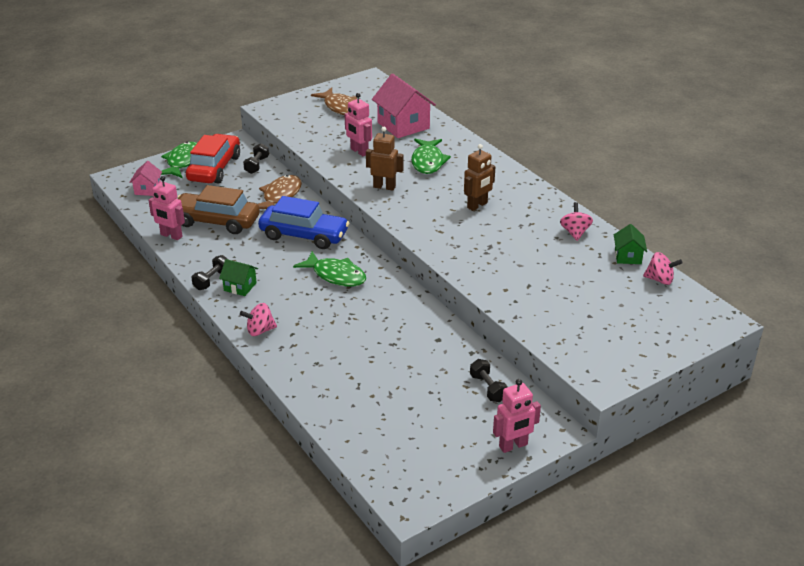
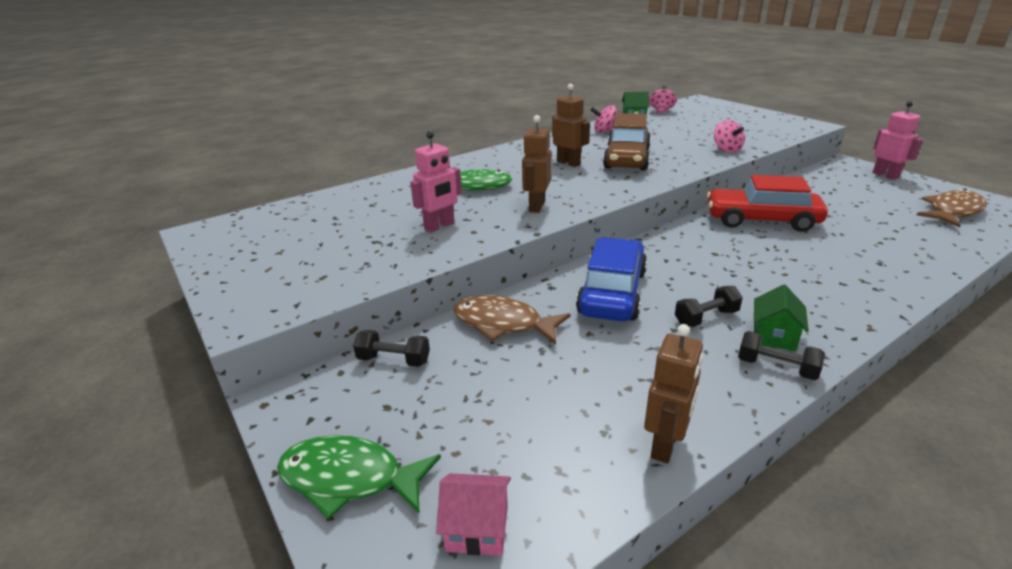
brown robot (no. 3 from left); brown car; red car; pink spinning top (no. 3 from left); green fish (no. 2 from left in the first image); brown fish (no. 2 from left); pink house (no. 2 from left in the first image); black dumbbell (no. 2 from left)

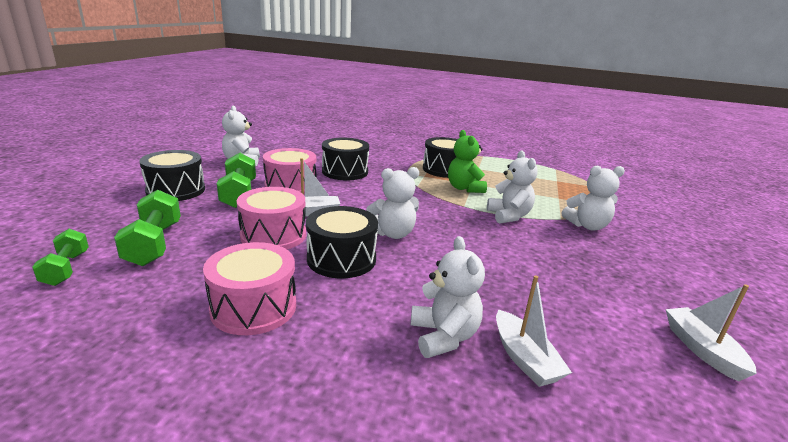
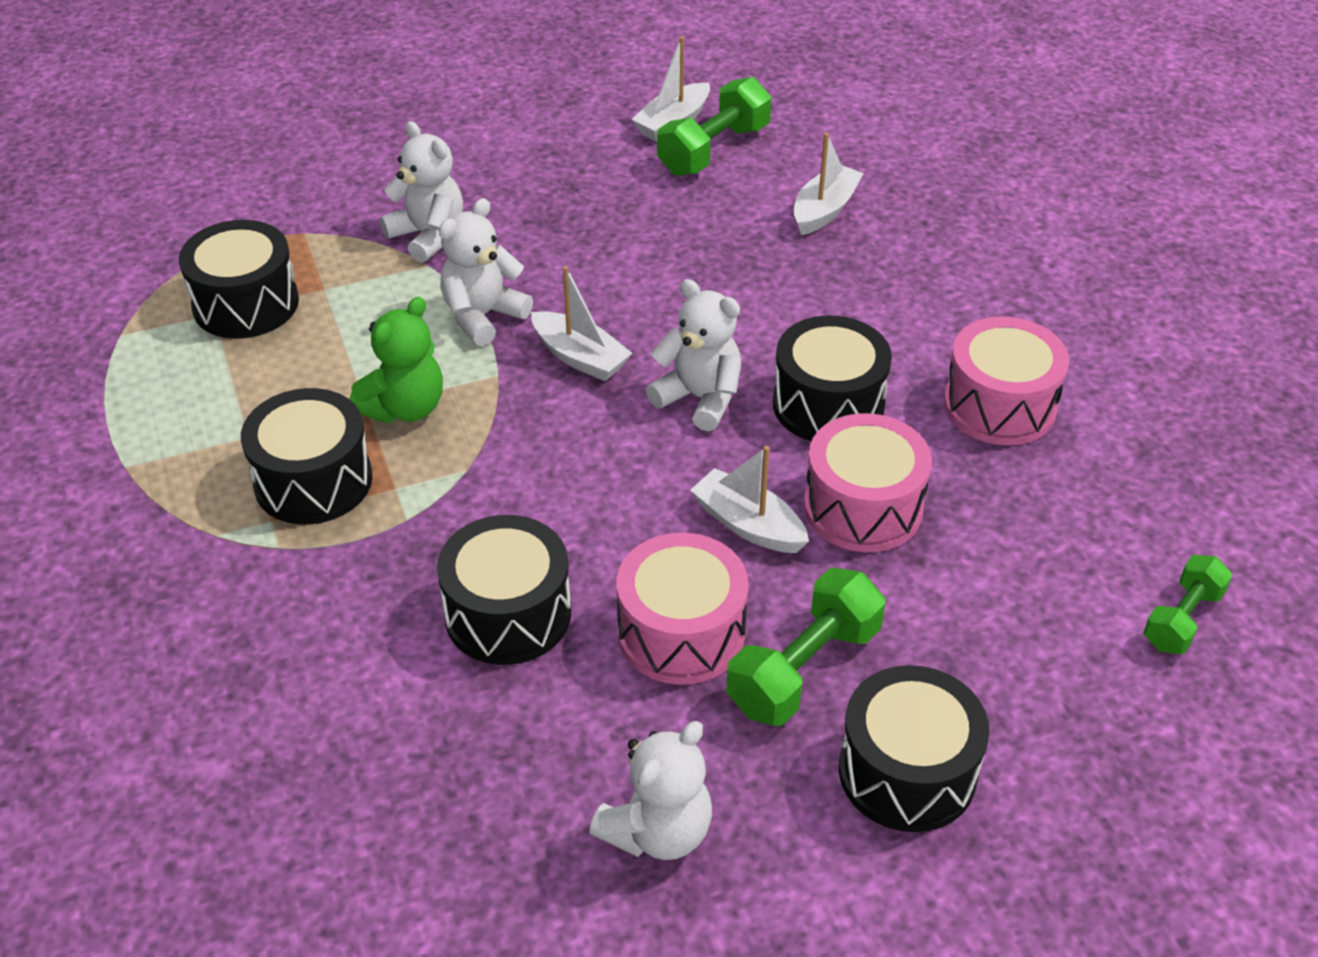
green dumbbell (no. 1 from left); white teddy bear (no. 3 from left in the first image); black drum (no. 1 from left); white boat (no. 1 from left)

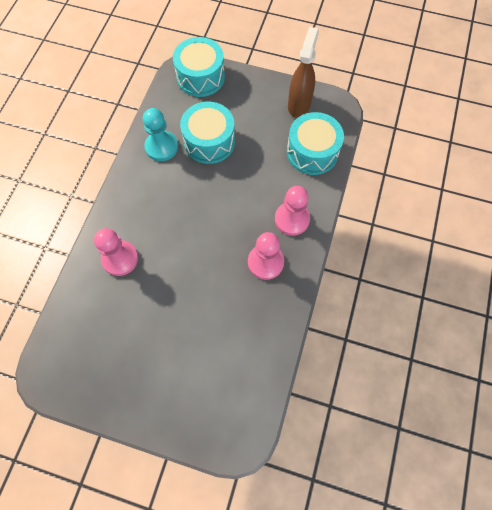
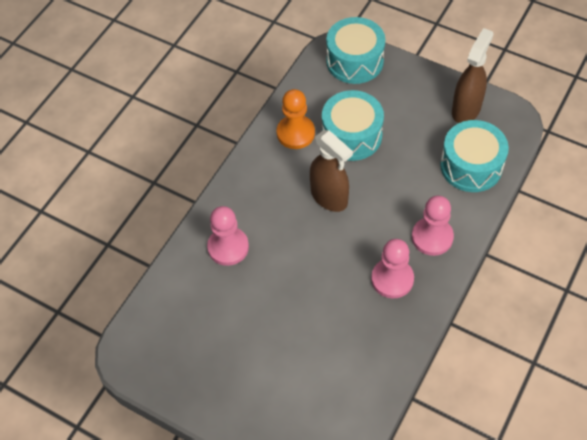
orange pawn; brown spray bottle (no. 1 from left)

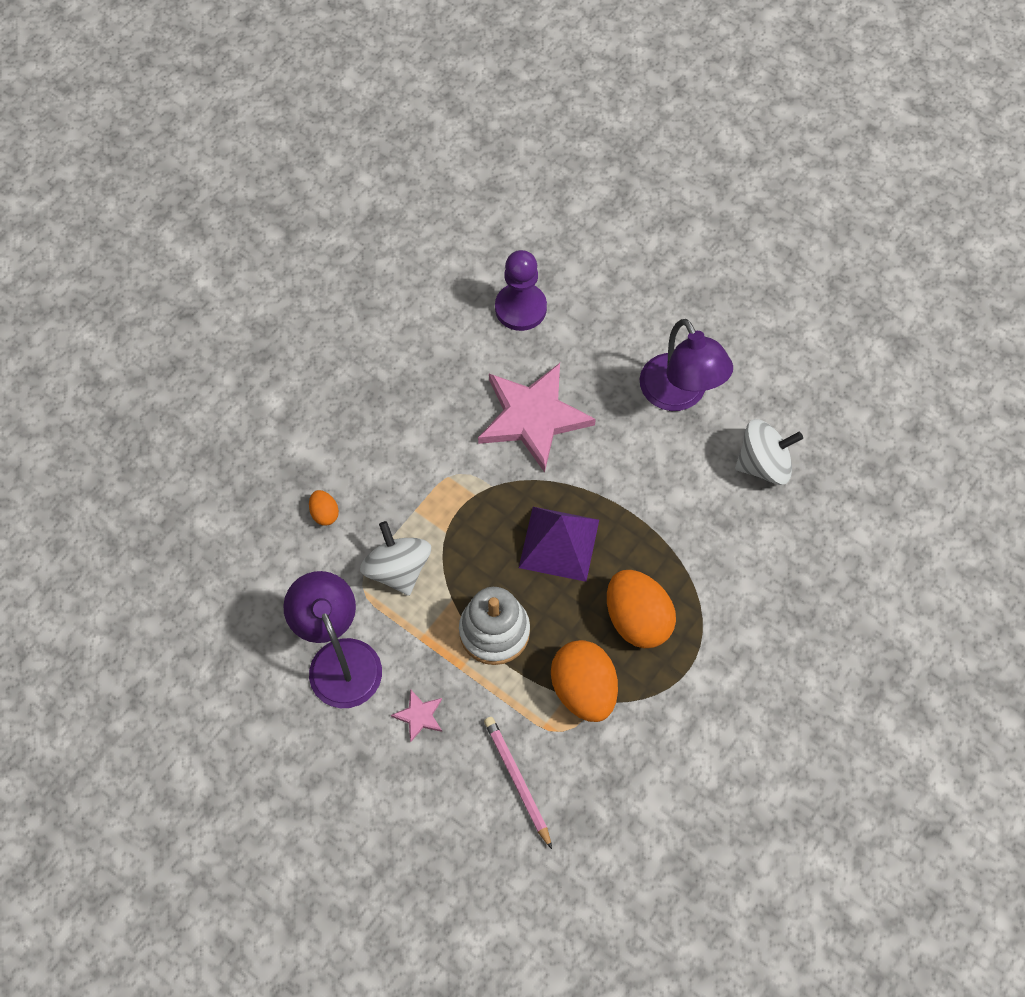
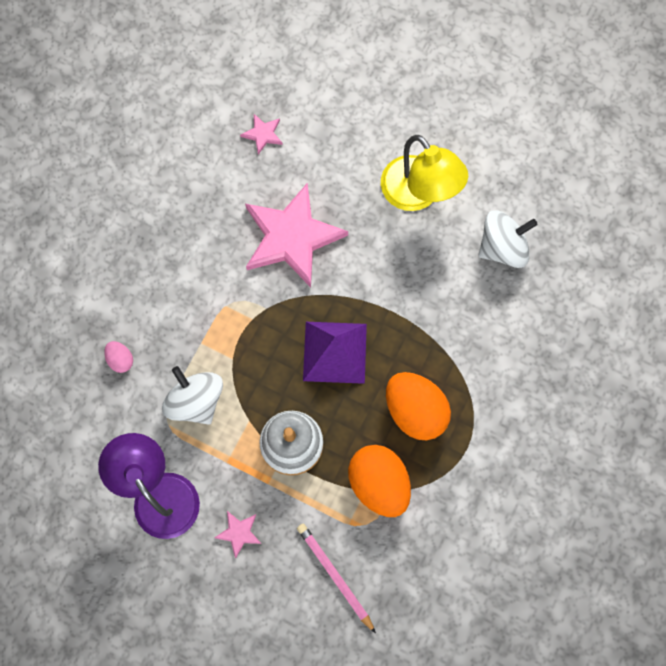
pink egg; pink star (no. 2 from left); yellow lamp

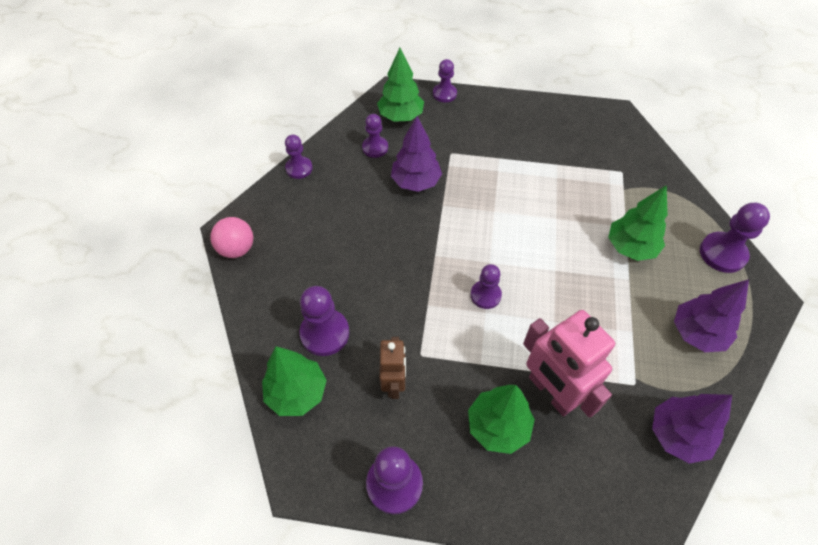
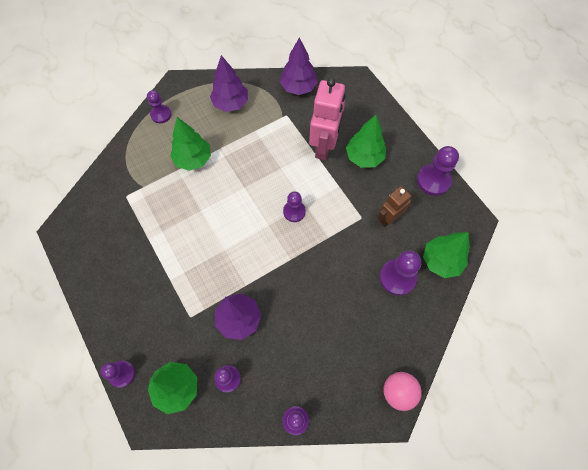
purple pawn (no. 2 from left)

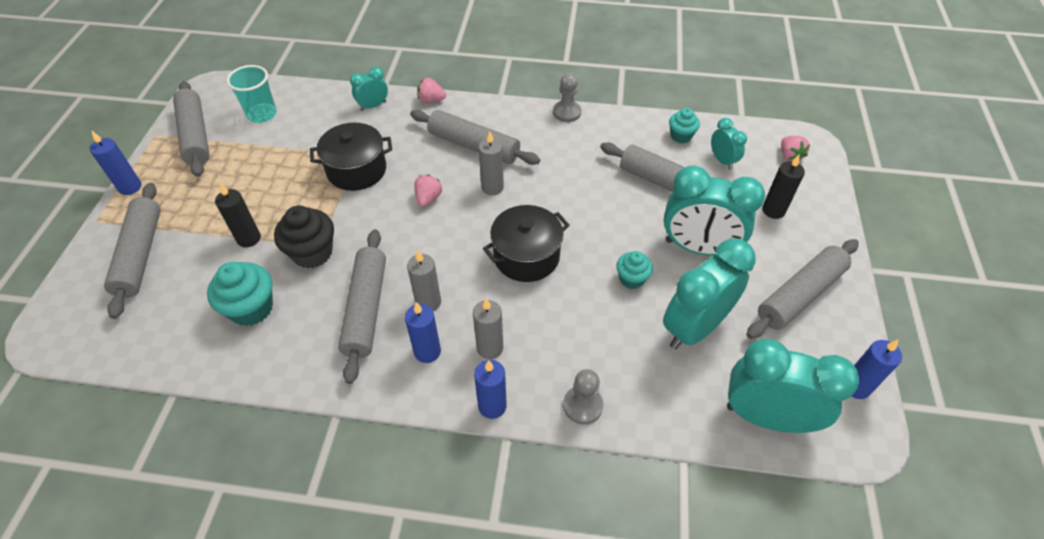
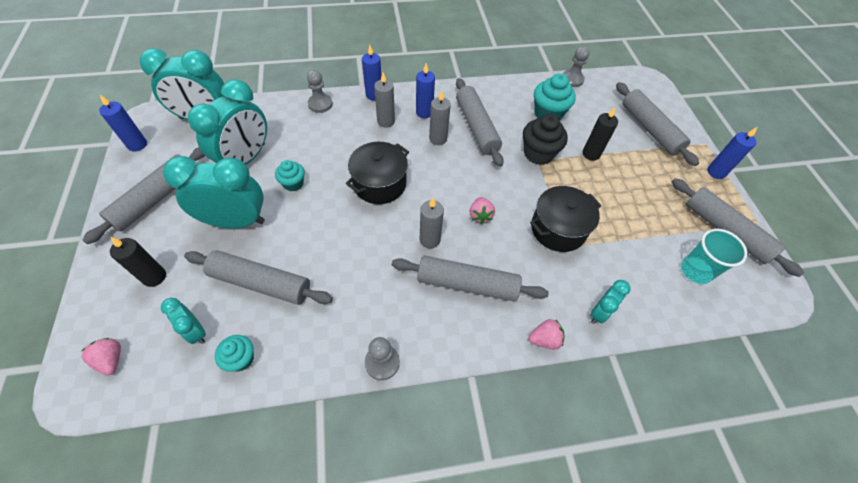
grey pawn (no. 3 from left)

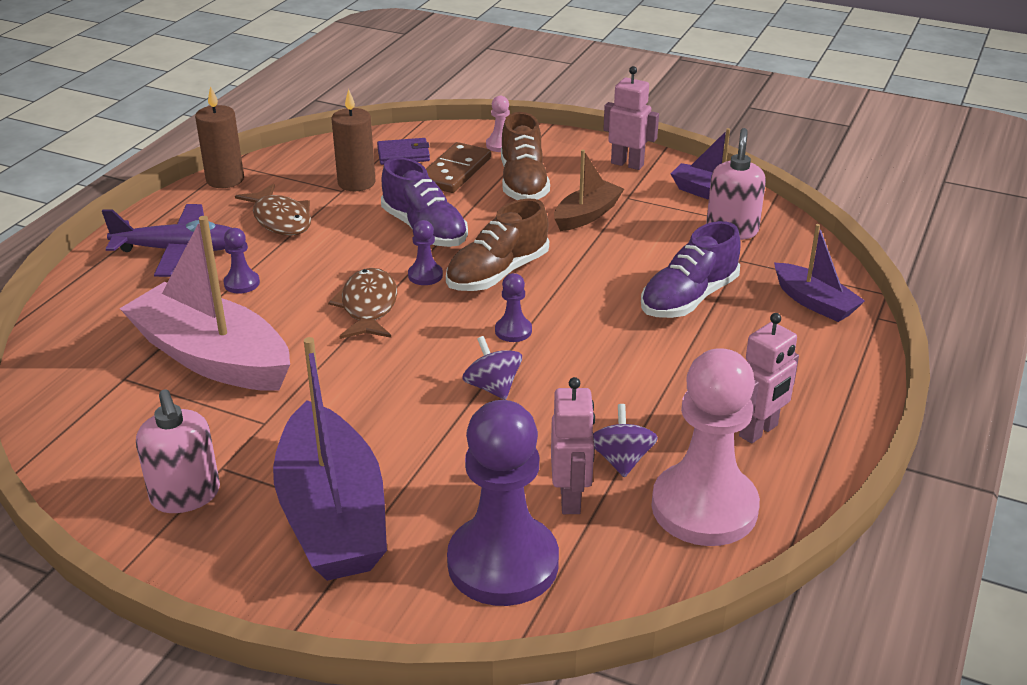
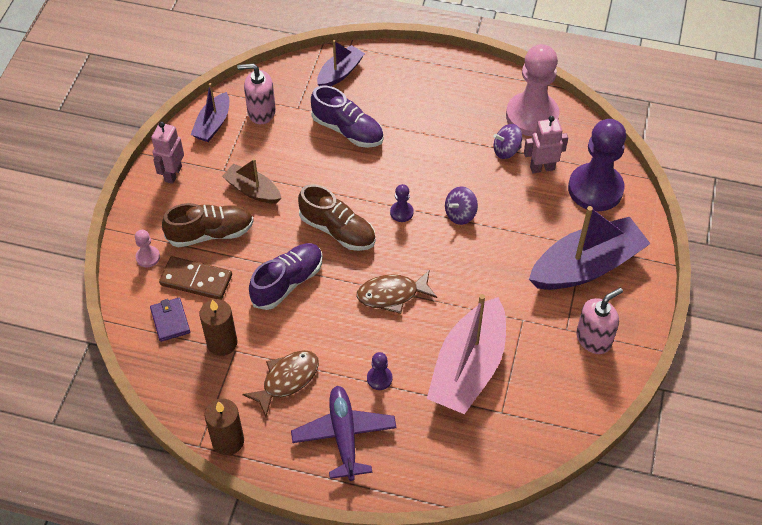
purple pawn (no. 2 from left in the first image); pink robot (no. 3 from left in the first image)

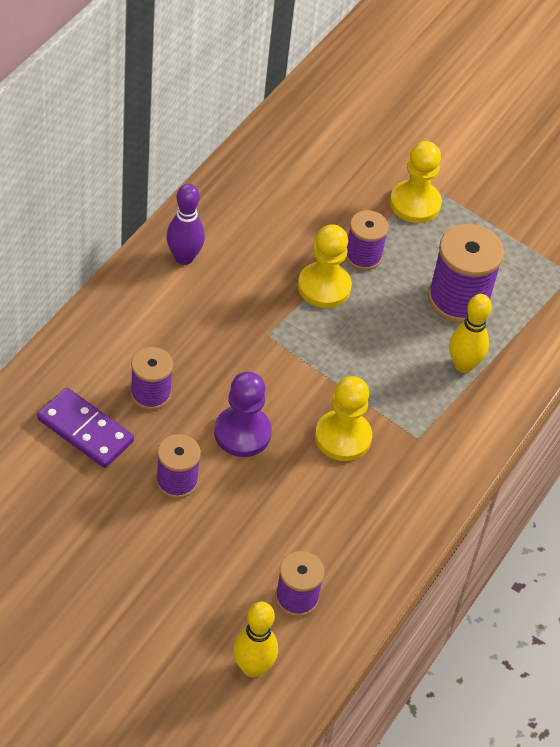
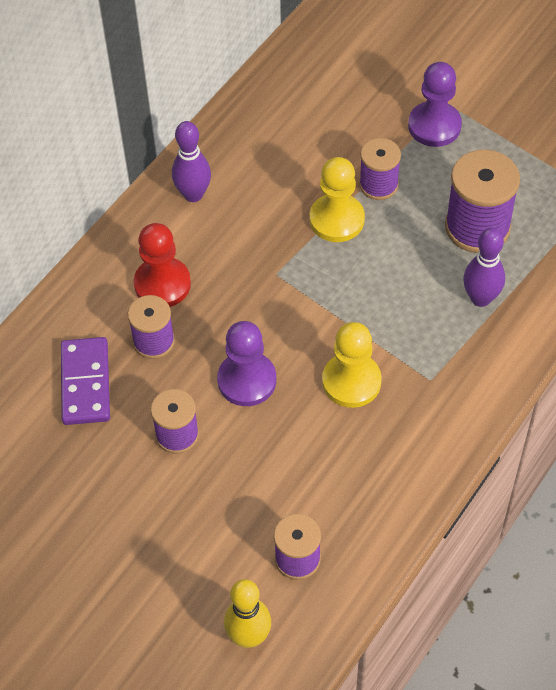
purple domino; purple pawn (no. 2 from left); purple bowling pin (no. 2 from left); red pawn

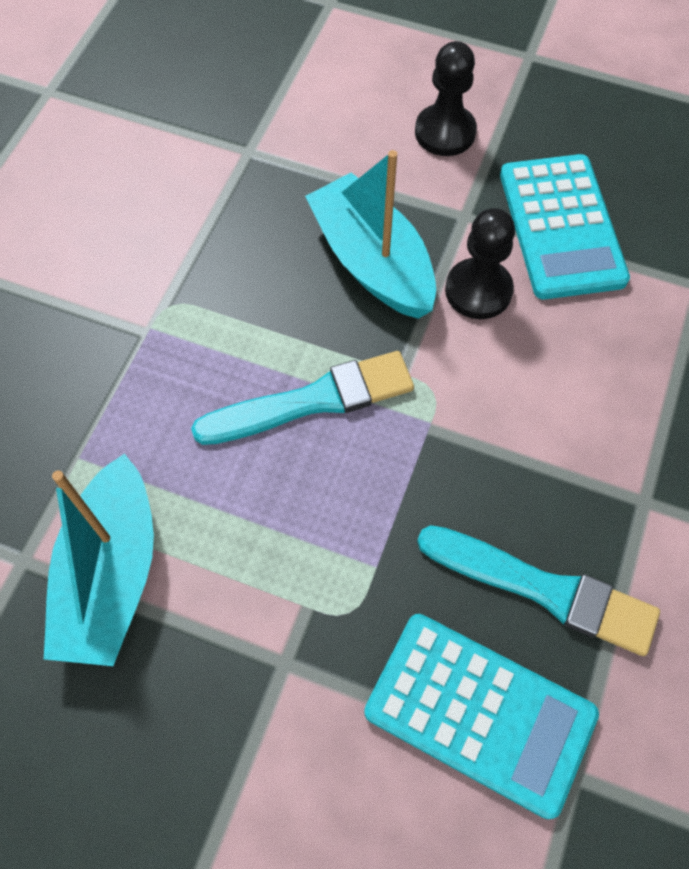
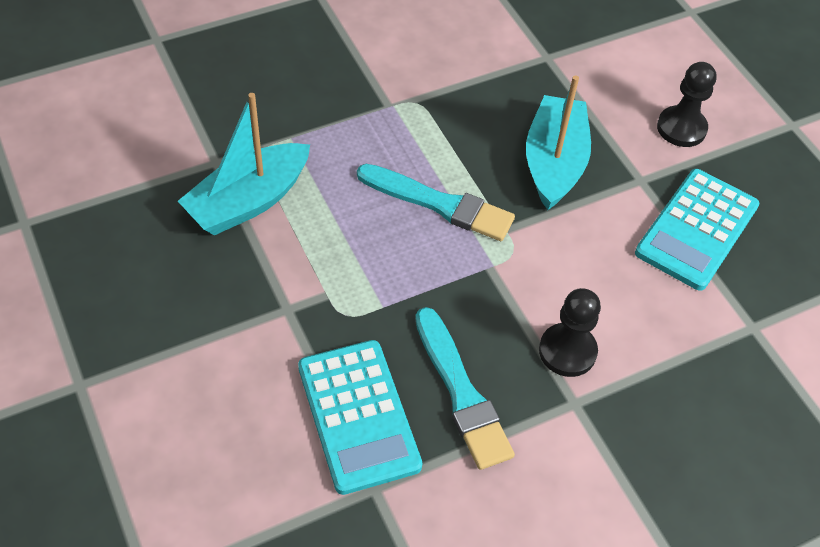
black pawn (no. 1 from left)

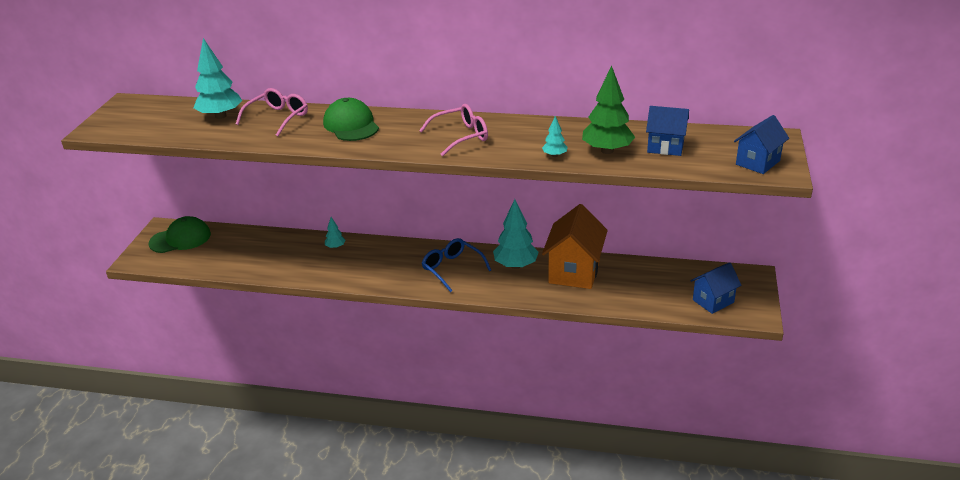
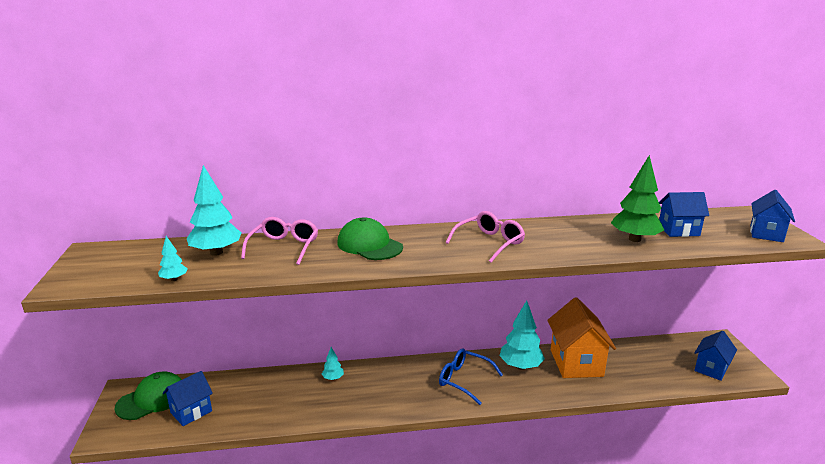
turquoise tree (no. 1 from left); blue house (no. 1 from left)

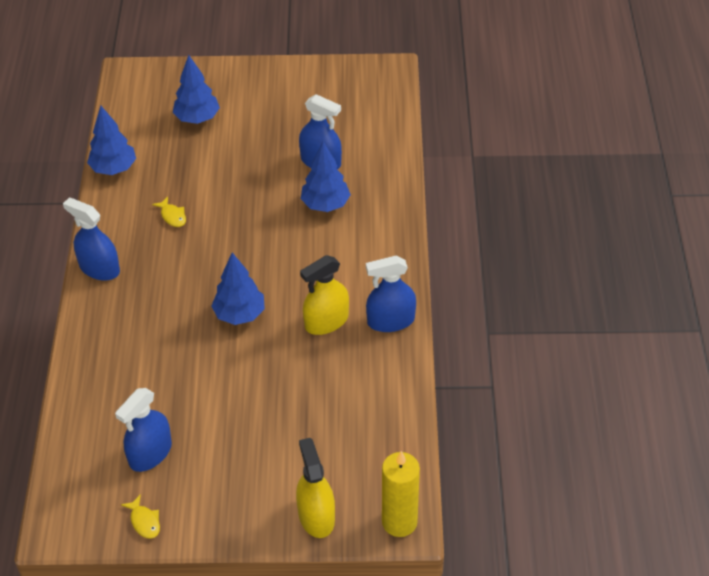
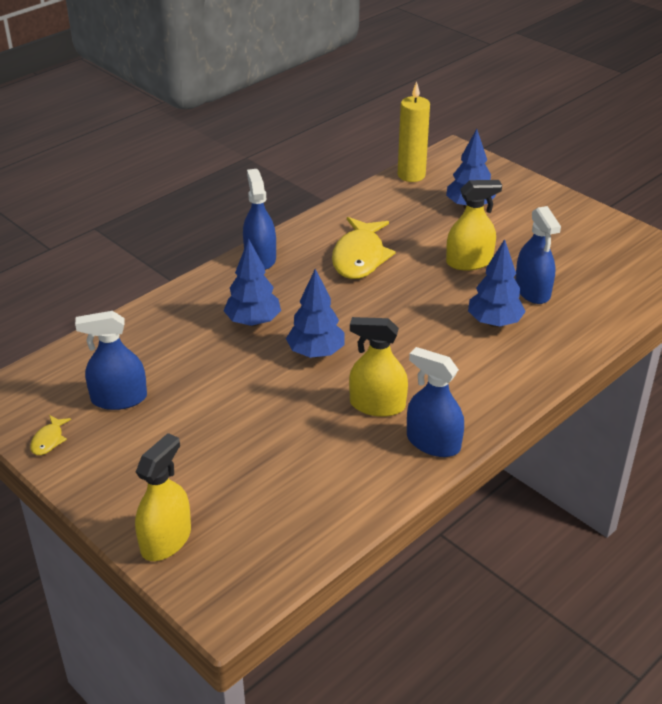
blue tree (no. 1 from left); yellow fish (no. 2 from left); yellow candle; yellow spray bottle (no. 3 from left)

